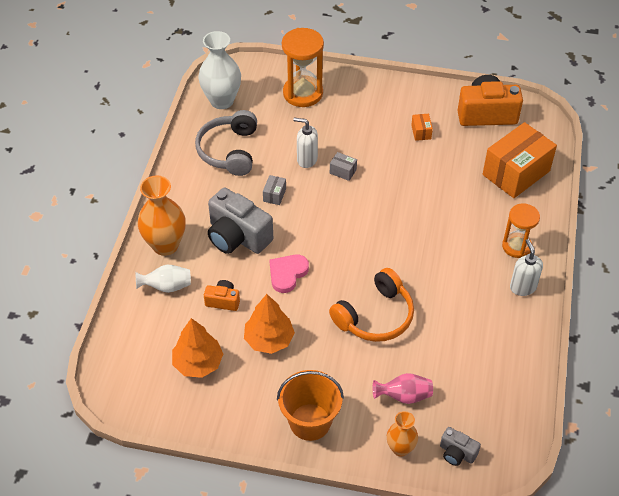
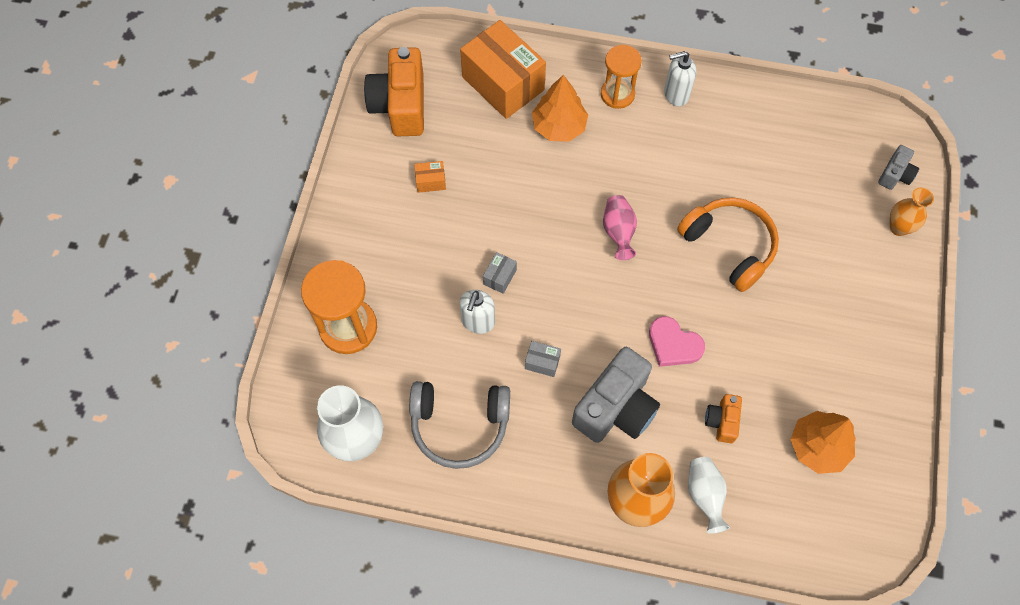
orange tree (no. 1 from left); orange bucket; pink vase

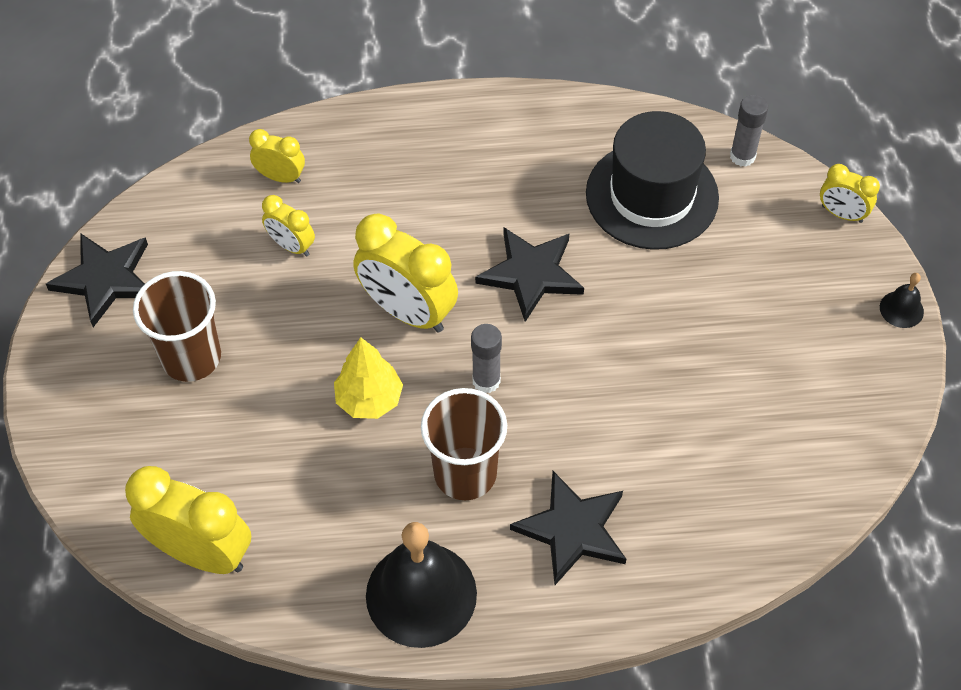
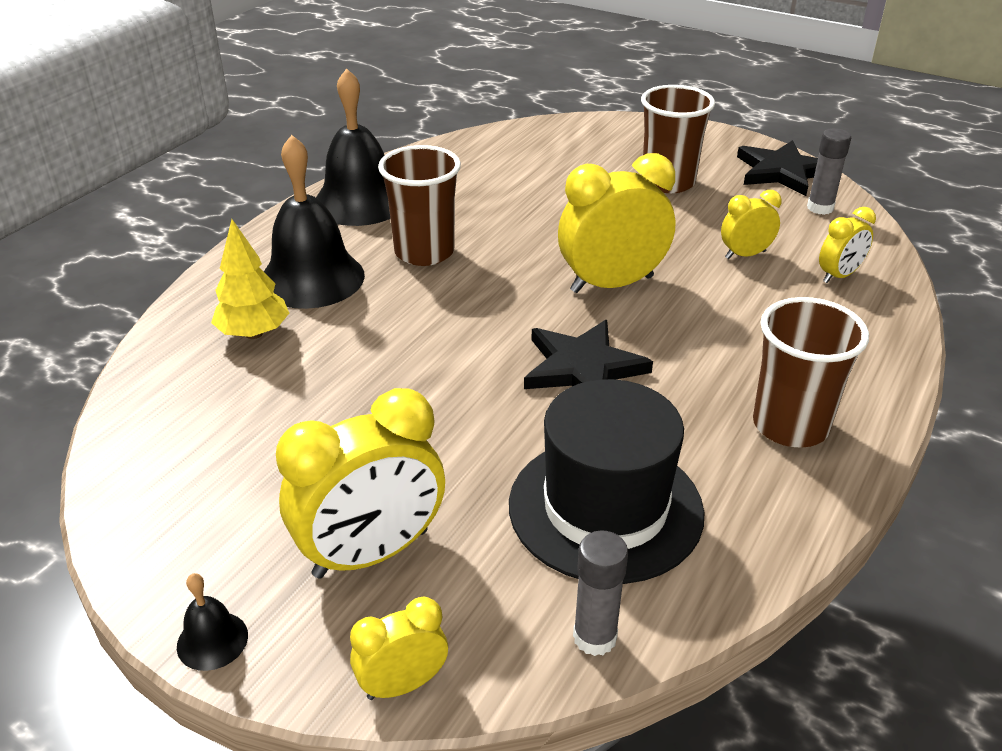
yellow clock (no. 1 from left); yellow tree; grey glue stick (no. 2 from left); black bell (no. 2 from left); brown cup (no. 3 from left)

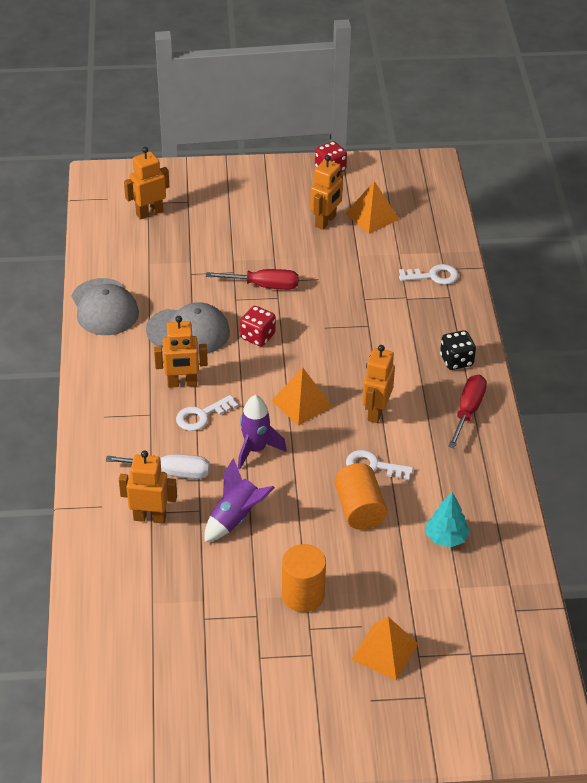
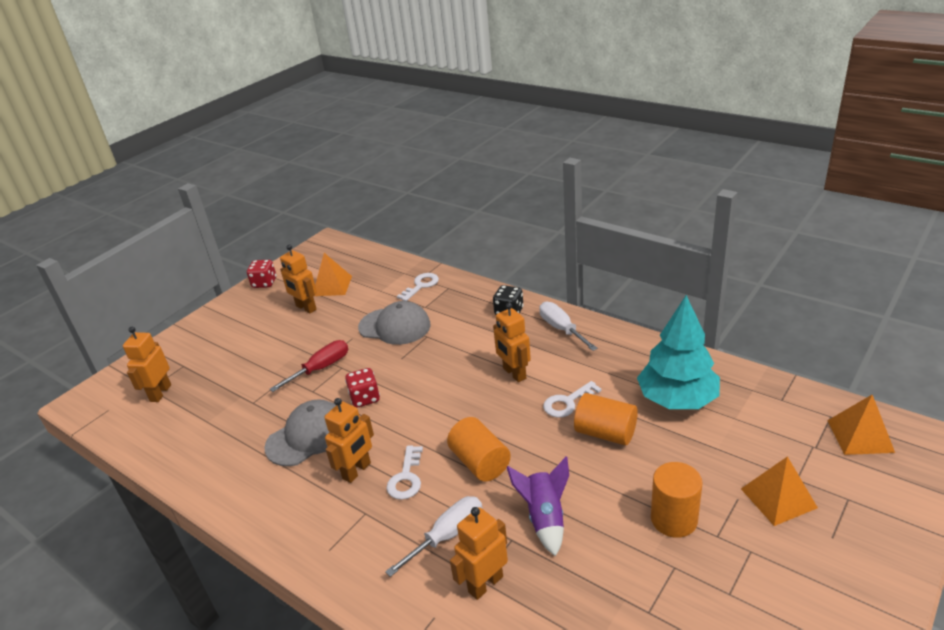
grey cap (no. 2 from left); orange cylinder (no. 1 from left); orange pyramid (no. 3 from left); orange robot (no. 2 from left); turquoise tree; white screwdriver (no. 2 from left)

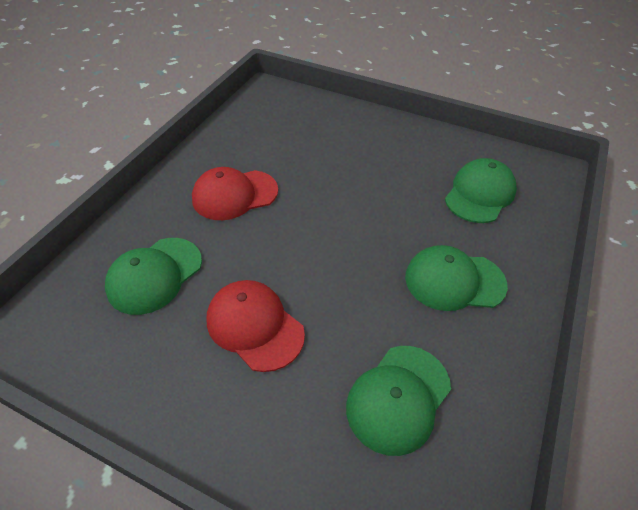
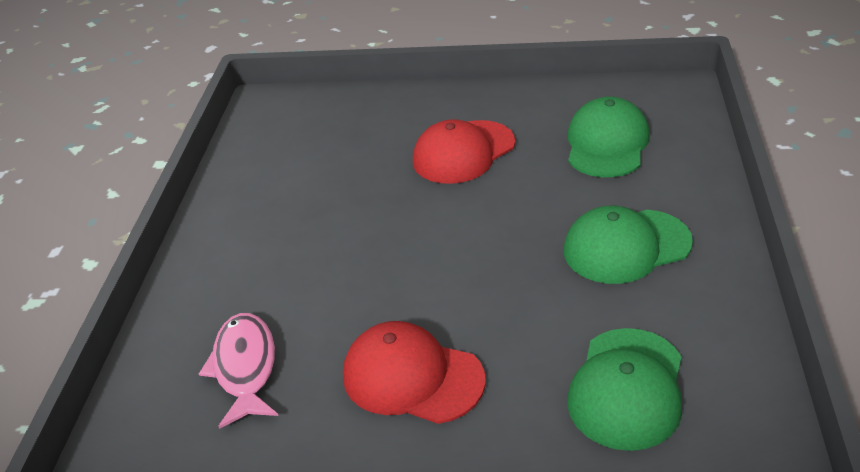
pink fish; red cap (no. 2 from left)

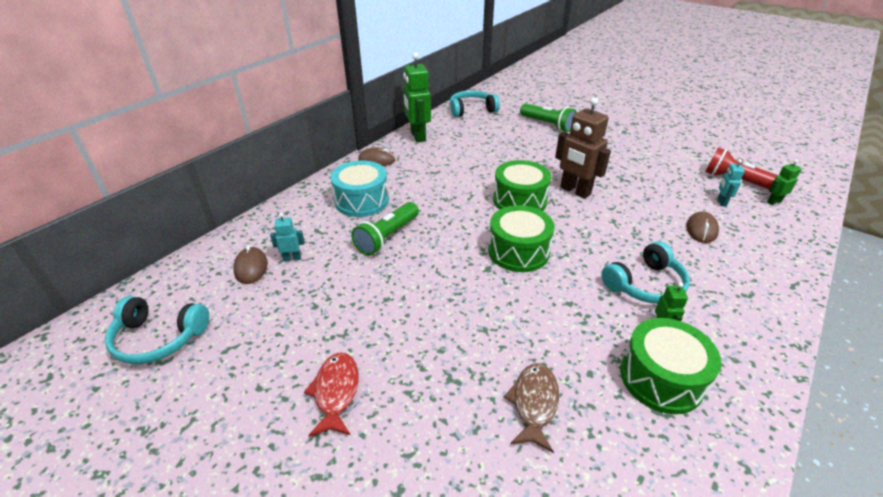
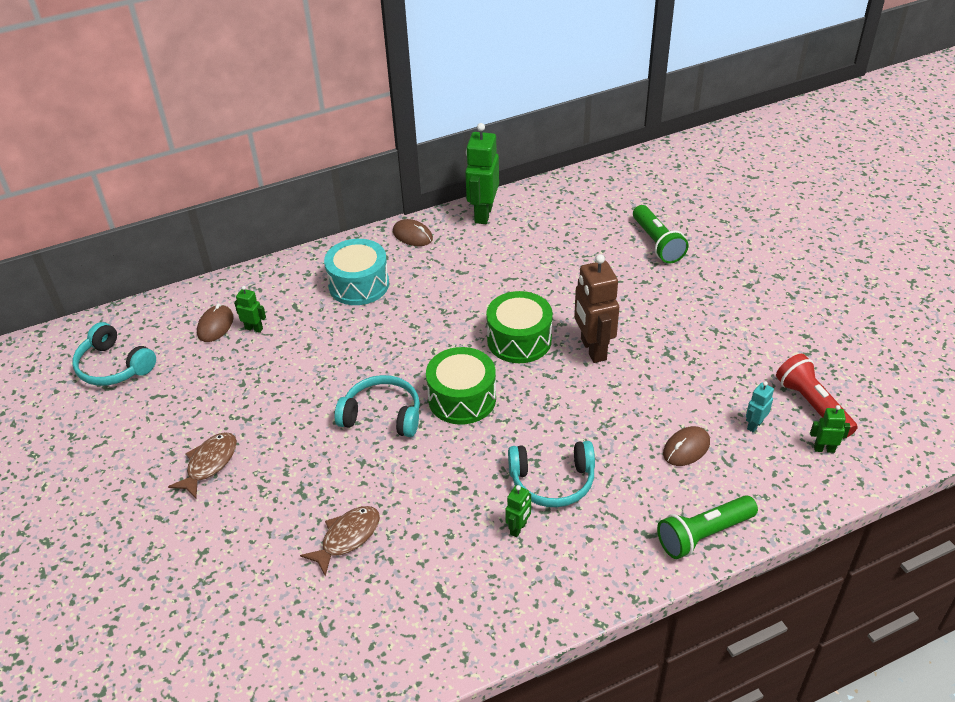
green robot (no. 1 from left); brown fish (no. 1 from left); green flashlight (no. 2 from left); turquoise headphones (no. 2 from left); green drum (no. 3 from left in the first image)

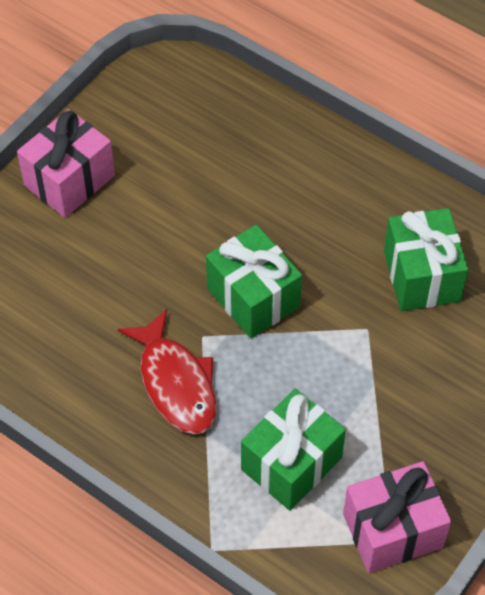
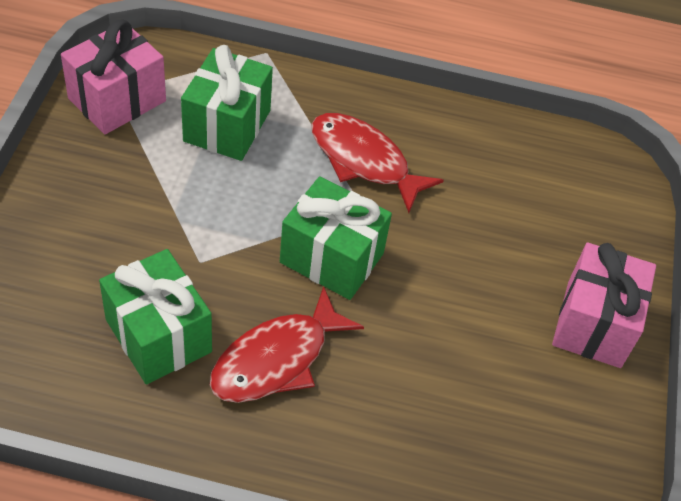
red fish (no. 1 from left)

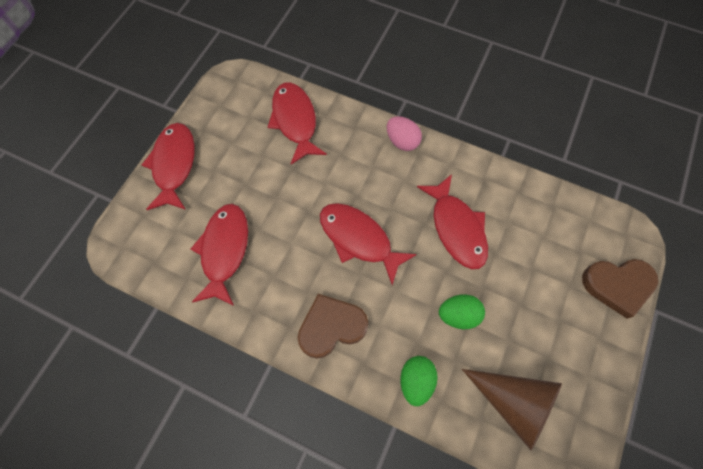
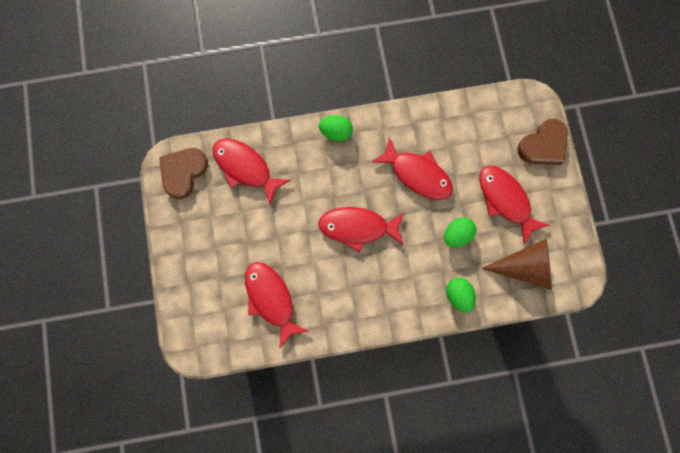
red fish (no. 5 from left); brown heart (no. 1 from left); green egg (no. 1 from left)

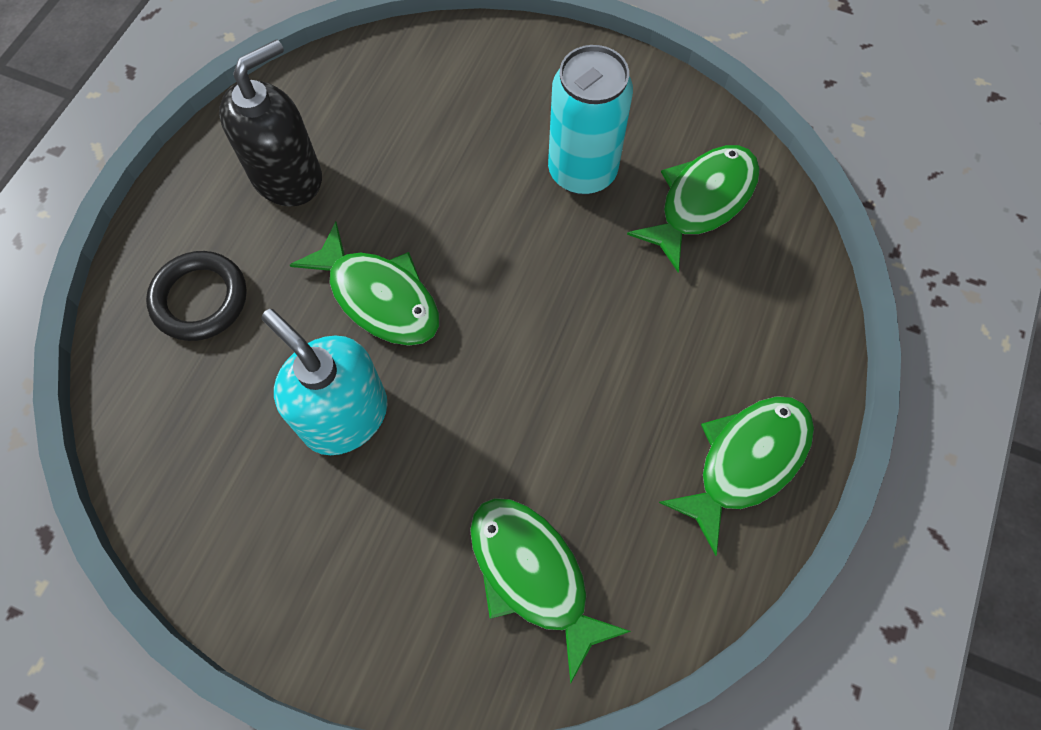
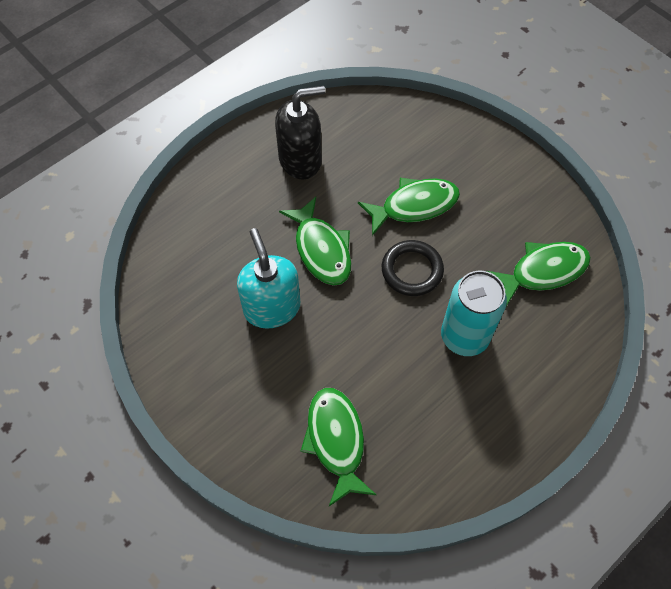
black ring; turquoise can; green fish (no. 3 from left)

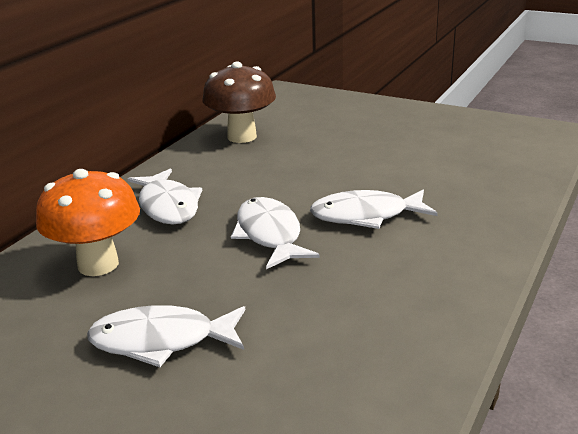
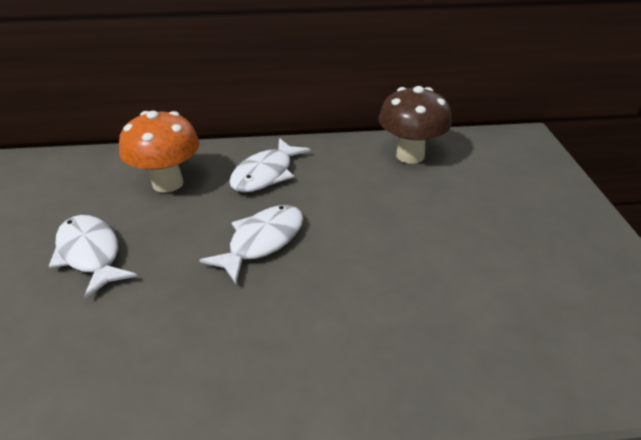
white fish (no. 4 from left in the first image)

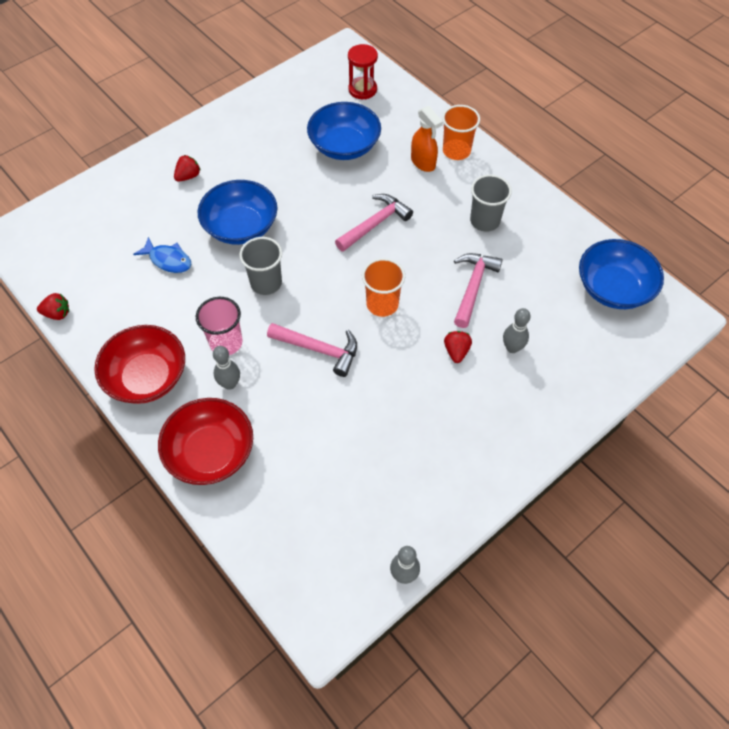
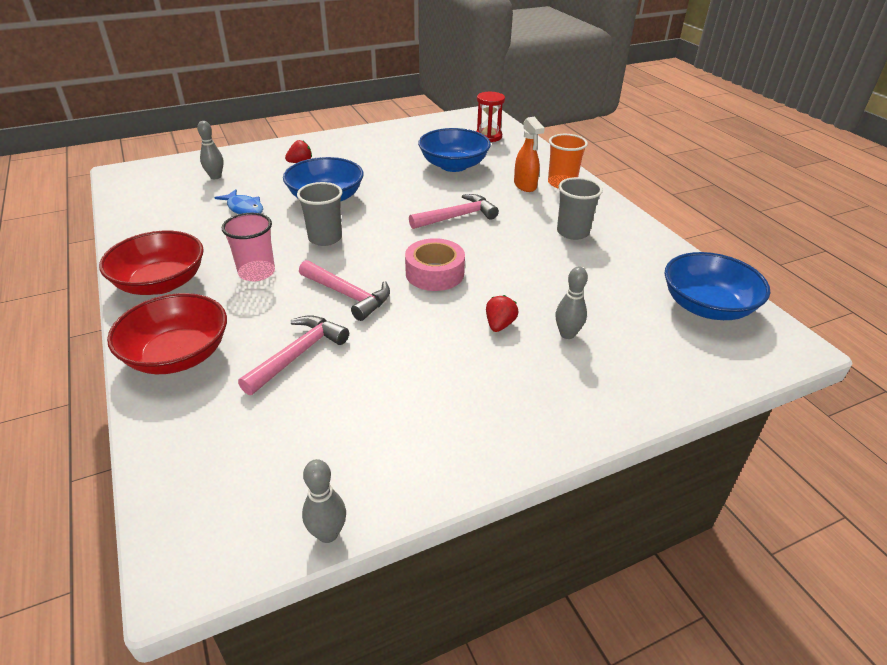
red strawberry (no. 1 from left in the first image); grey bowling pin (no. 1 from left); pink tape; pink hammer (no. 1 from left)

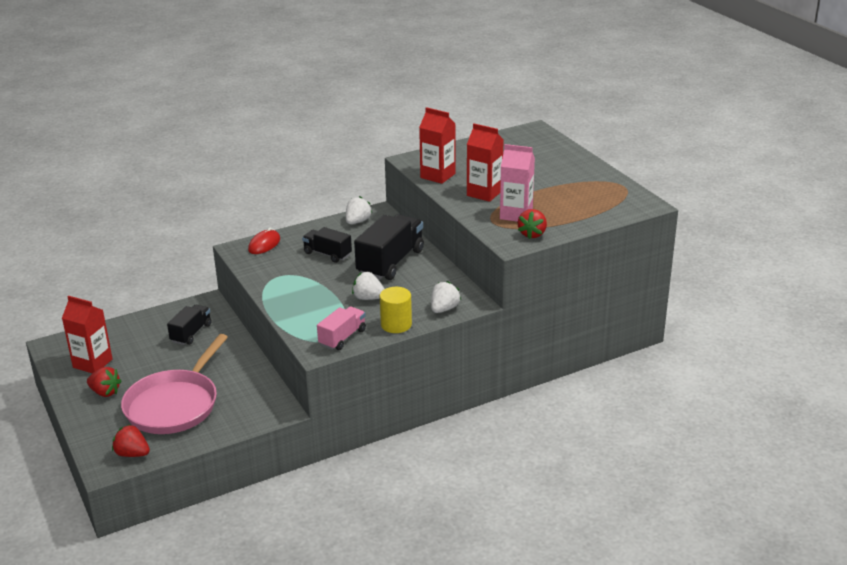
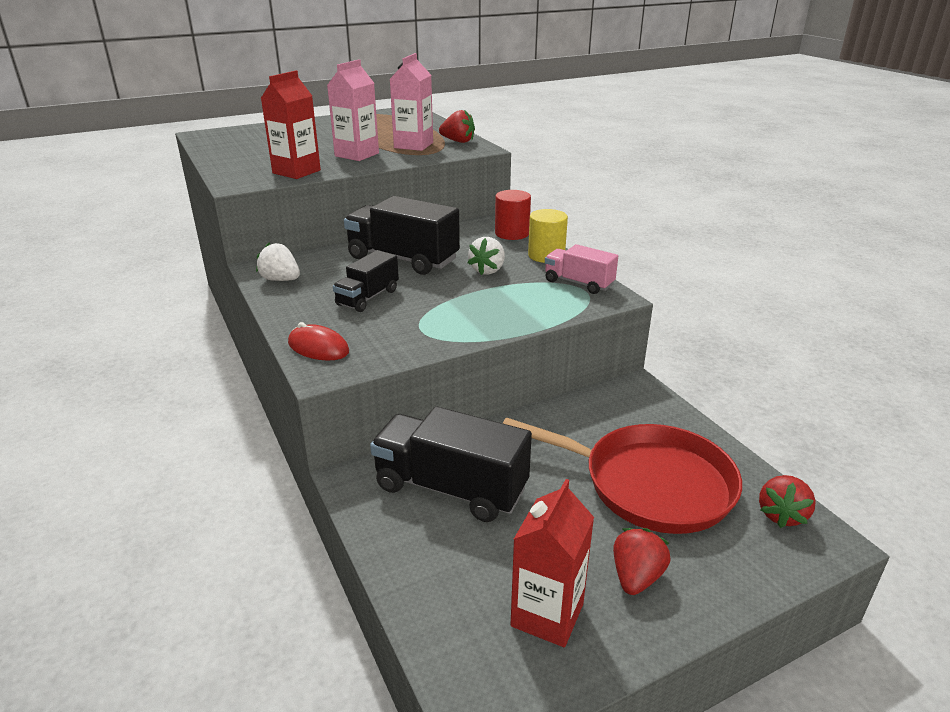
red pan; black truck (no. 3 from left); red cylinder; pink carton (no. 1 from left)

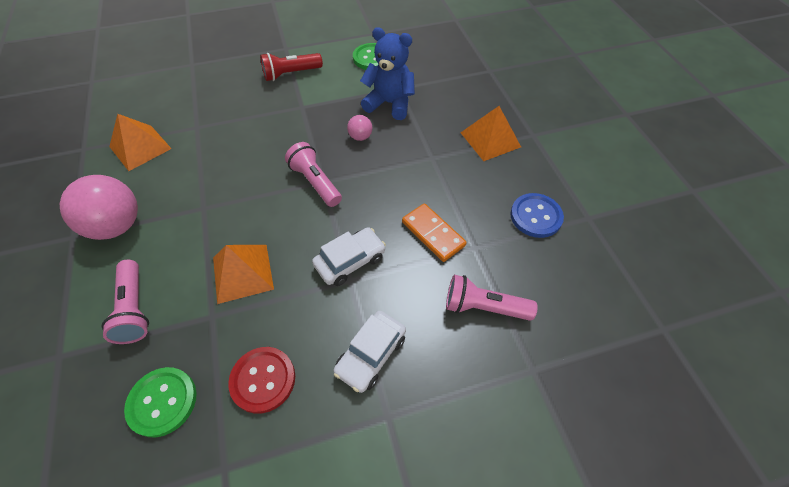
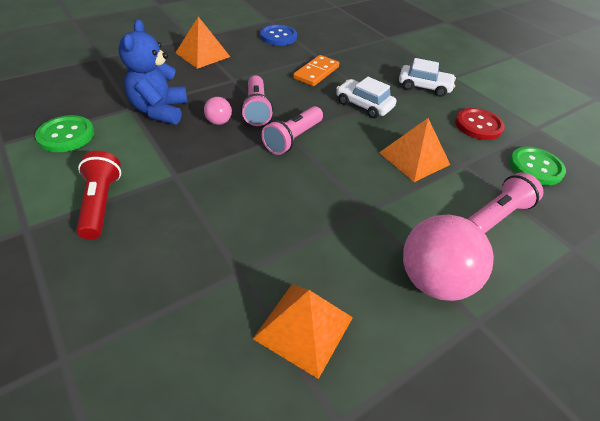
red flashlight; pink flashlight (no. 1 from left)

